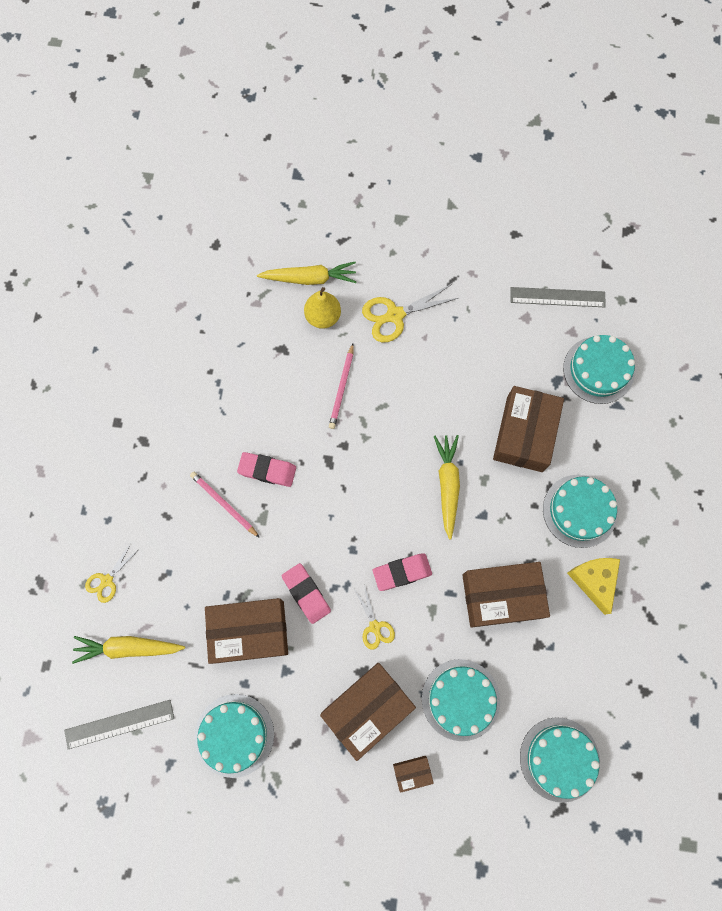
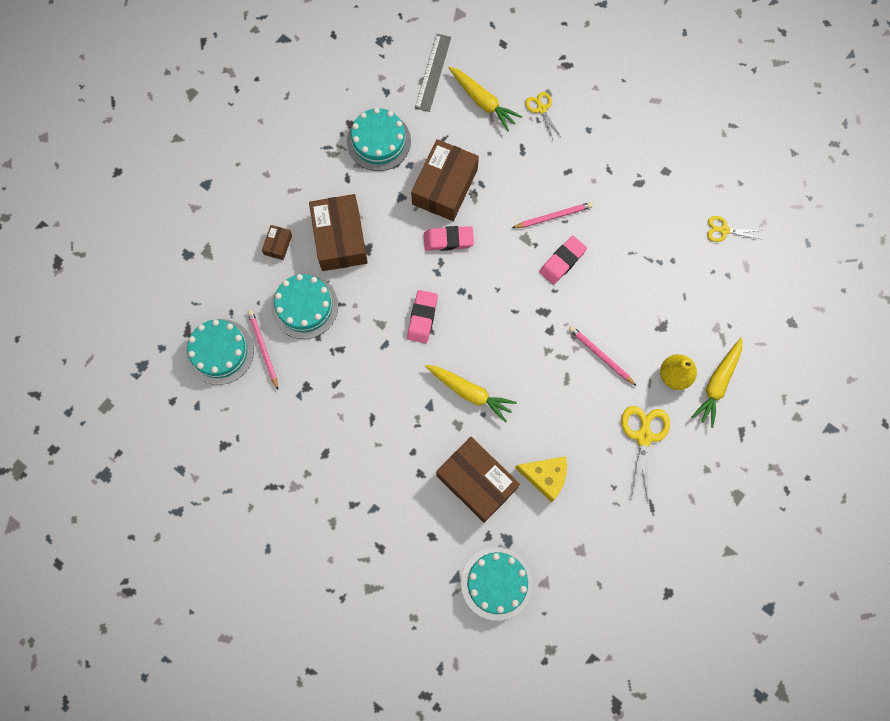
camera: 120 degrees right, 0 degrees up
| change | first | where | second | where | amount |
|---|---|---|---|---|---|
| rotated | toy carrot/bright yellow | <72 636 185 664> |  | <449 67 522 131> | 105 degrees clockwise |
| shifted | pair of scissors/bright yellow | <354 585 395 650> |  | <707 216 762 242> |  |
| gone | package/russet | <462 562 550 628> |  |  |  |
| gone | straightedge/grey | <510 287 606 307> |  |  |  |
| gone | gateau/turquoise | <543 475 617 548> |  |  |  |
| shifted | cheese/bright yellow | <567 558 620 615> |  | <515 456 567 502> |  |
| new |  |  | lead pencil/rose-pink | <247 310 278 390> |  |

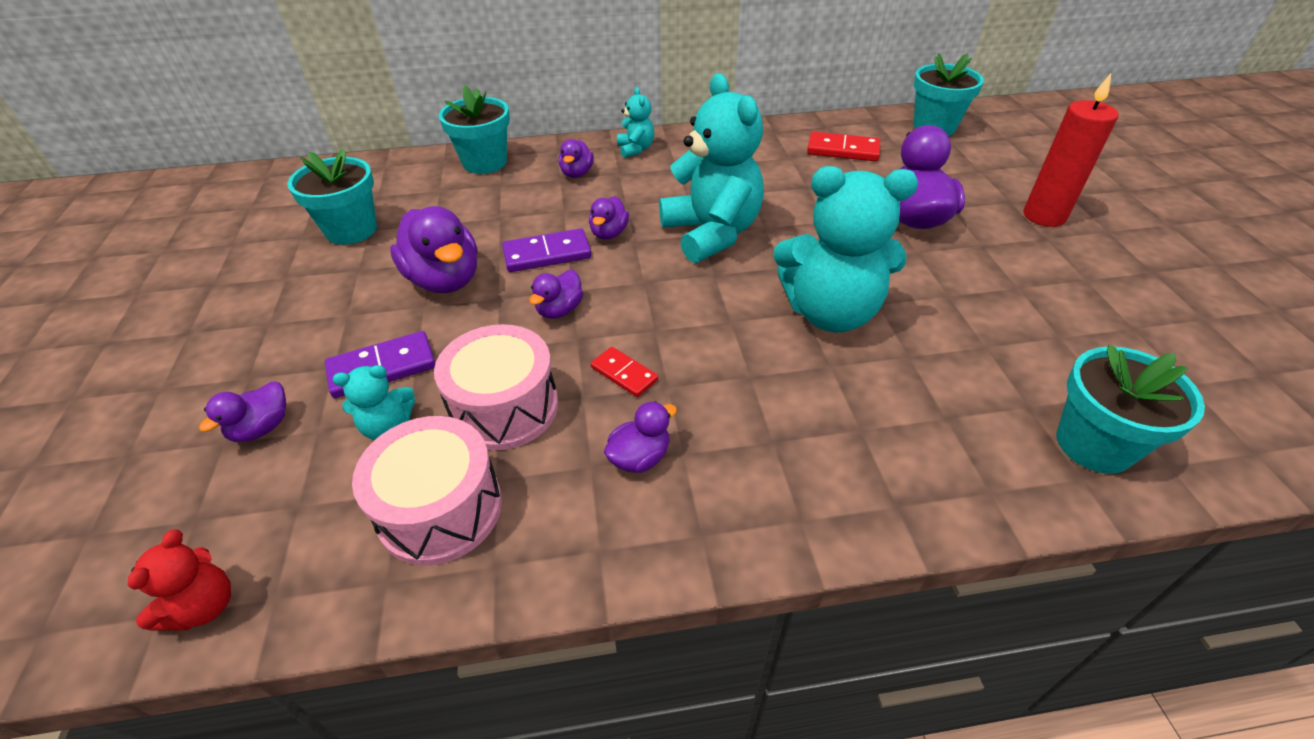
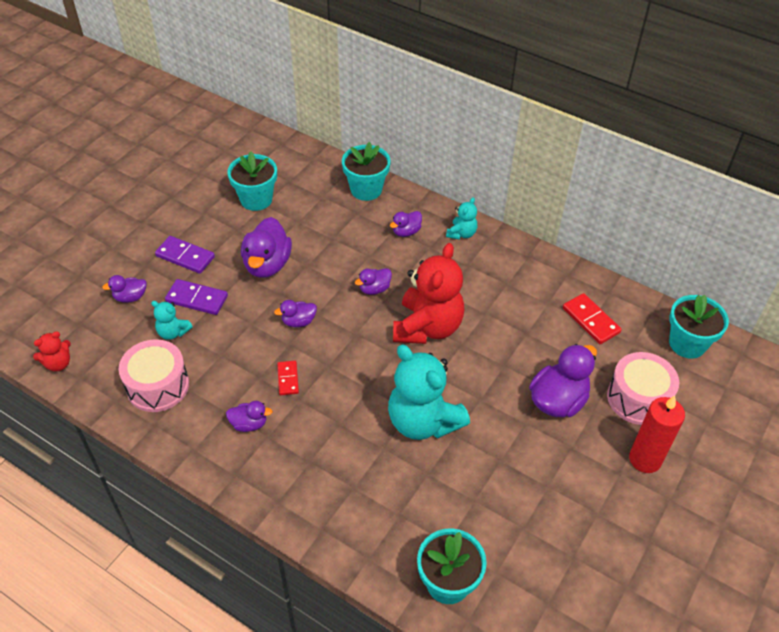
camera: 40 degrees right, 5 degrees up
| change | first | where | second | where | amount |
|---|---|---|---|---|---|
| shifted | drum/rose-pink | <434 324 558 451> |  | <607 352 679 425> |  |
| shifted | domino piece/purple | <502 228 592 272> |  | <155 236 215 274> |  |
| repainted | teddy/turquoise | <659 73 764 263> | teddy/red | <393 243 464 344> |  |

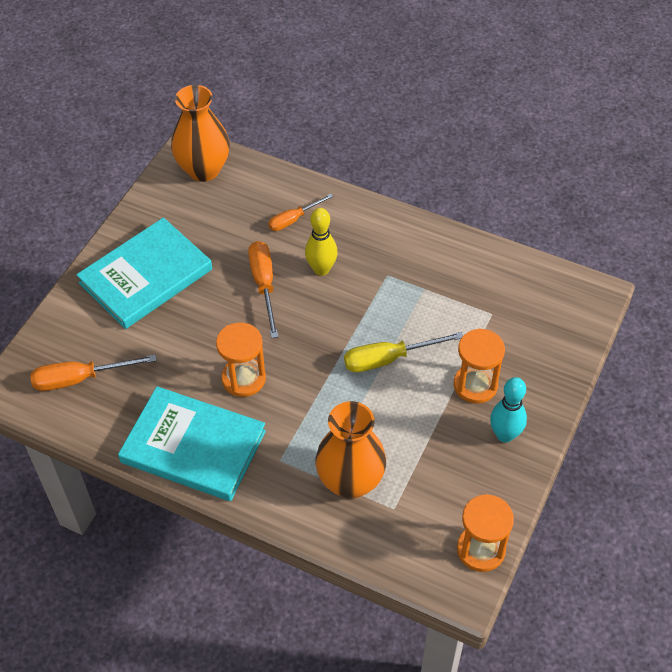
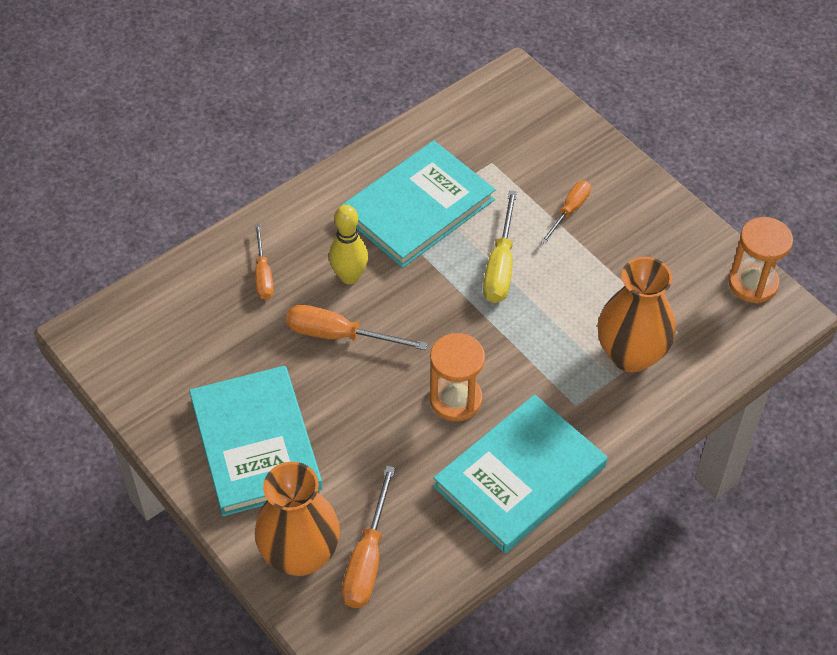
camera: 65 degrees left, 0 degrees up
| change | first | where | second | where | amount |
|---|---|---|---|---|---|
| shifted | vase/orange | <171 85 230 182> |  | <255 462 340 576> |  |
| swapped | sand timer/orange | <454 329 505 404> | hand screwdriver/orange | <541 181 591 244> |  |
| gone | bowling pin/turquoise | <490 377 527 443> |  |  |  |
| new |  |  | hardback/turquoise | <341 141 496 268> |  |

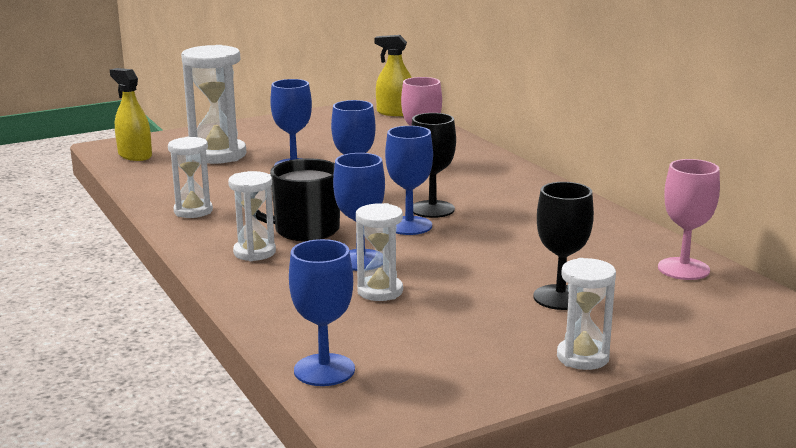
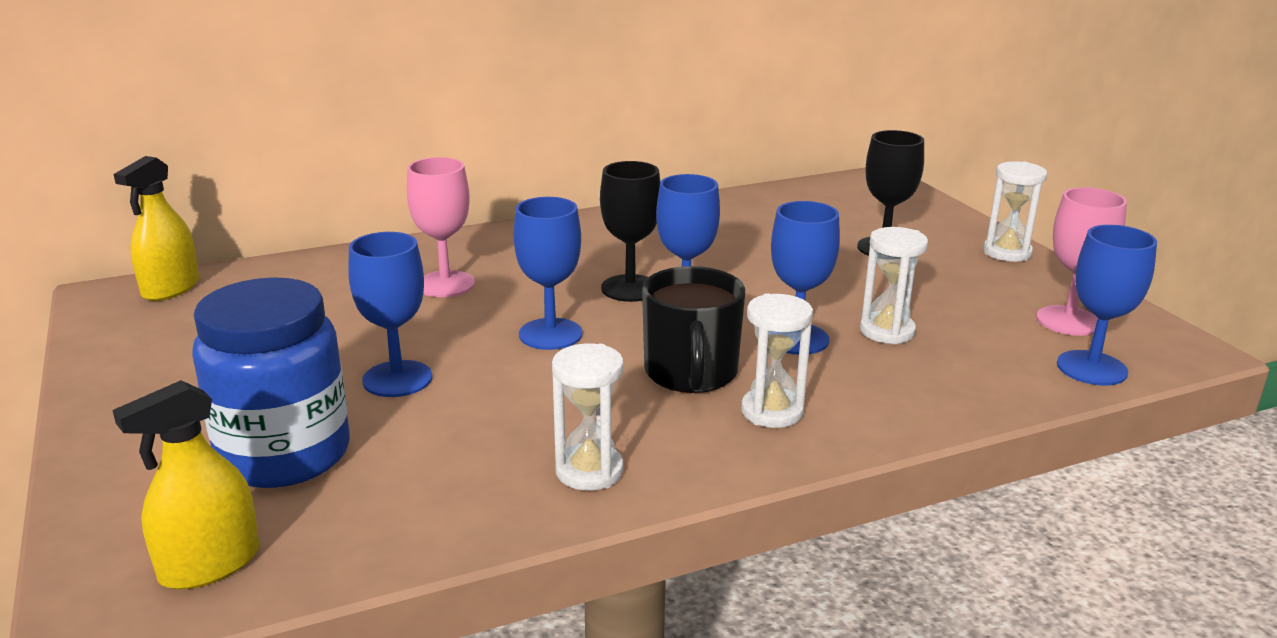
camera: 85 degrees left, 5 degrees up
| change | first | where | second | where | amount |
|---|---|---|---|---|---|
| swapped | sand timer/pure white | <181 45 246 164> | preserve jar/cobalt | <192 277 350 488> |  |
| shifted | chalice/rose-pink | <658 159 720 280> |  | <1036 187 1127 336> |  |

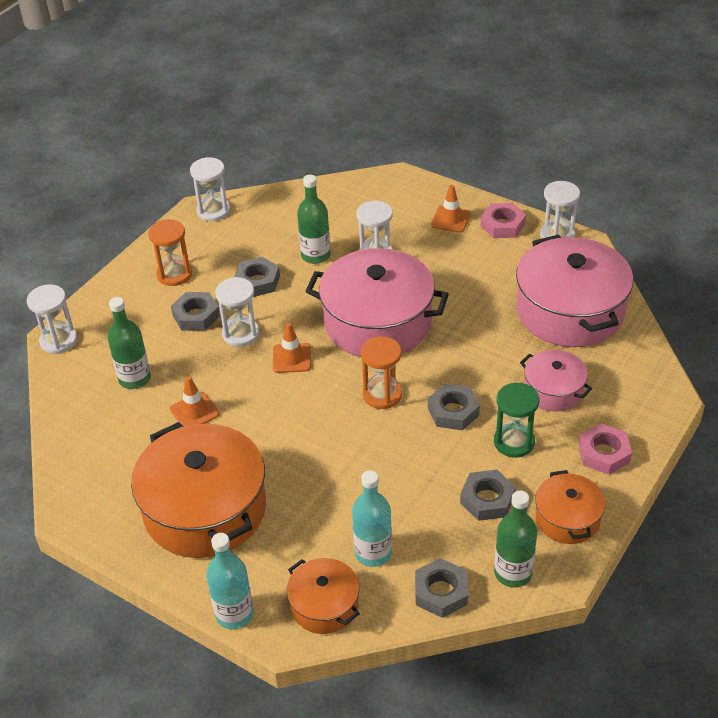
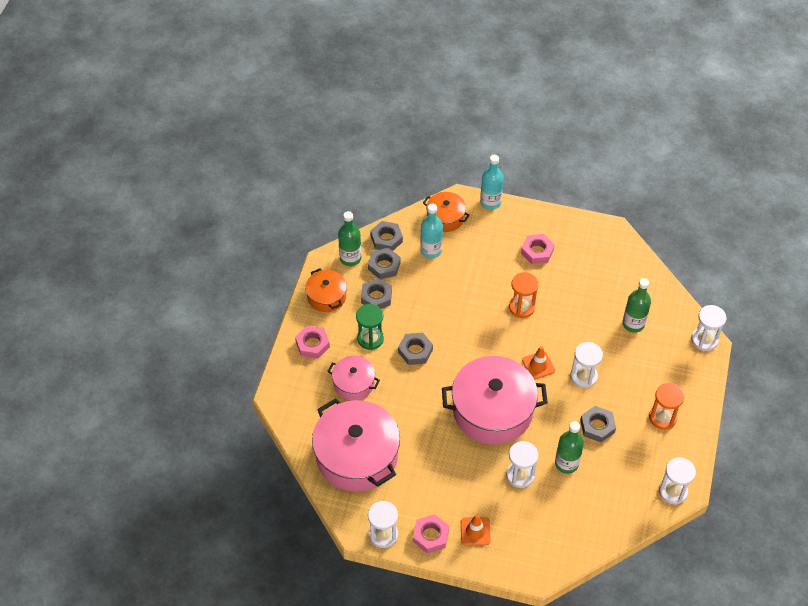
camera: 160 degrees right, 10 degrees up
| change | first | where | second | where | amount |
|---|---|---|---|---|---|
| swapped | stockpot/orange | <131 422 266 558> | hex nut/rose-pink | <521 234 555 264> |  |
| gone | traffic cone/orange | <170 376 220 426> |  |  |  |
| shifted | hex nut/grey | <171 292 220 331> |  | <368 248 401 279> |  |
| shifted | sand timer/orange | <361 336 402 409> |  | <509 272 539 318> |  |

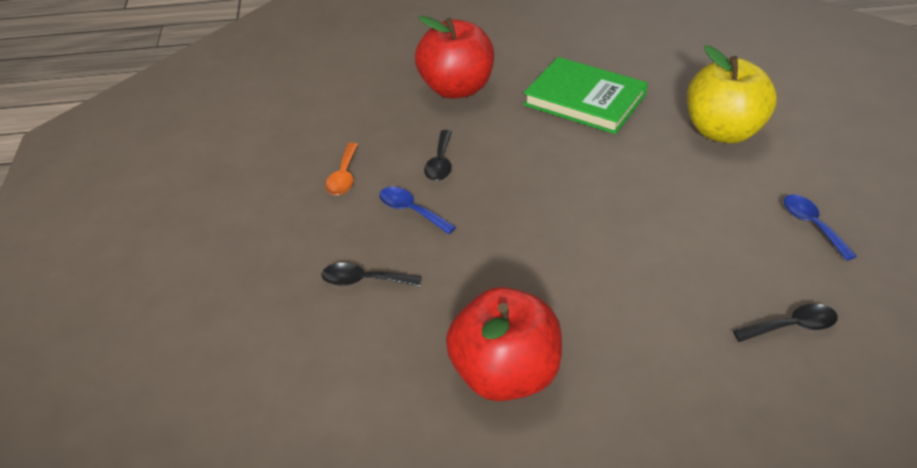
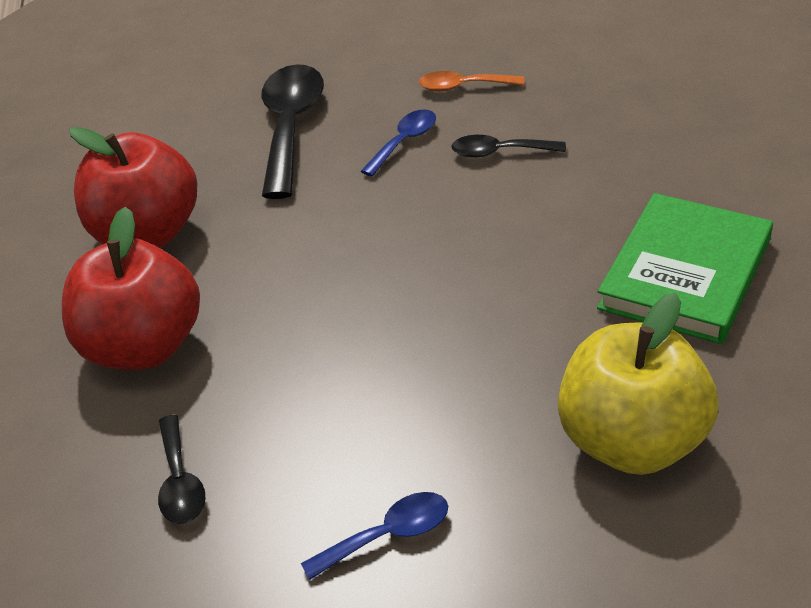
camera: 90 degrees right, 0 degrees up
| change | first | where | second | where | amount |
|---|---|---|---|---|---|
| scaled | tablespoon/black | <322 263 422 287> |  | <262 64 324 199> | x1.91 |
| shifted | apple fruit/red | <415 15 494 99> |  | <62 207 200 370> |  |

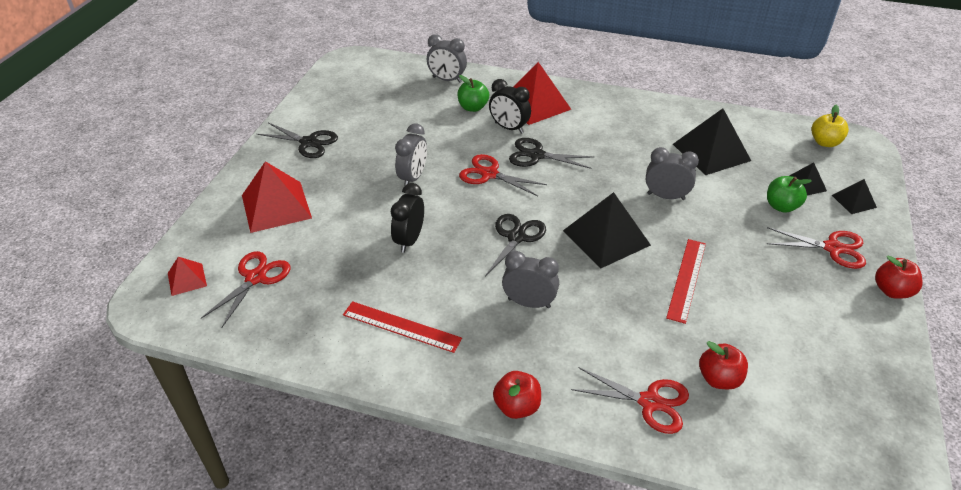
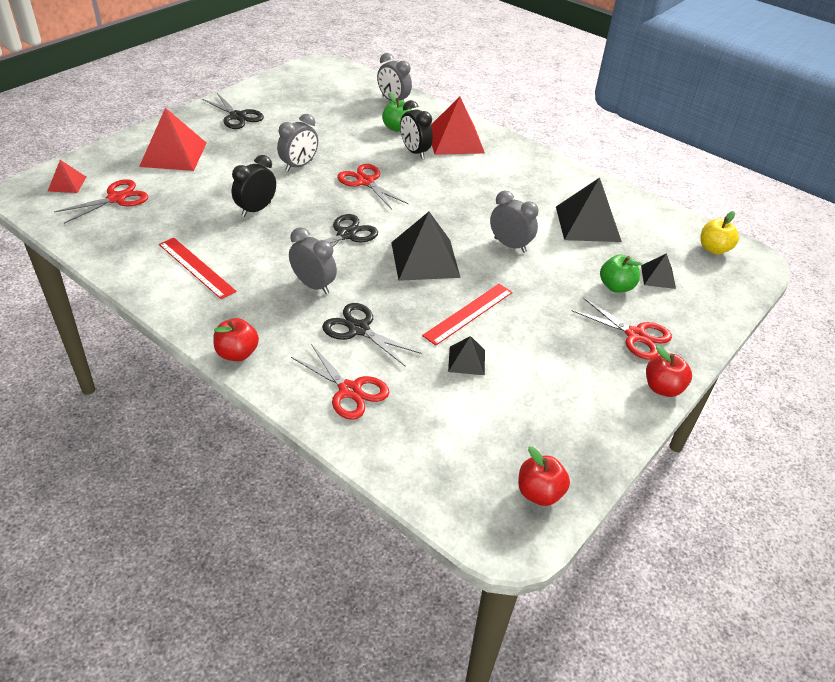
camera: 20 degrees right, 0 degrees up
| change | first | where | second | where | amount |
|---|---|---|---|---|---|
| shifted | pair of scissors/black | <509 138 594 169> |  | <322 303 422 367> |  |
| shifted | apple fruit/red | <699 341 748 389> |  | <518 446 570 506> |  |
| shifted | pyramid/black | <832 179 877 214> |  | <448 336 485 375> |  |

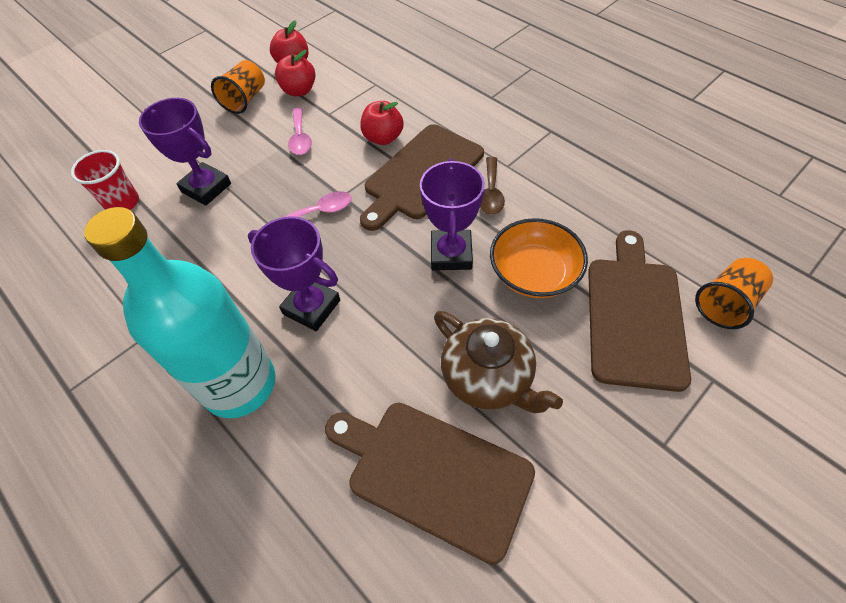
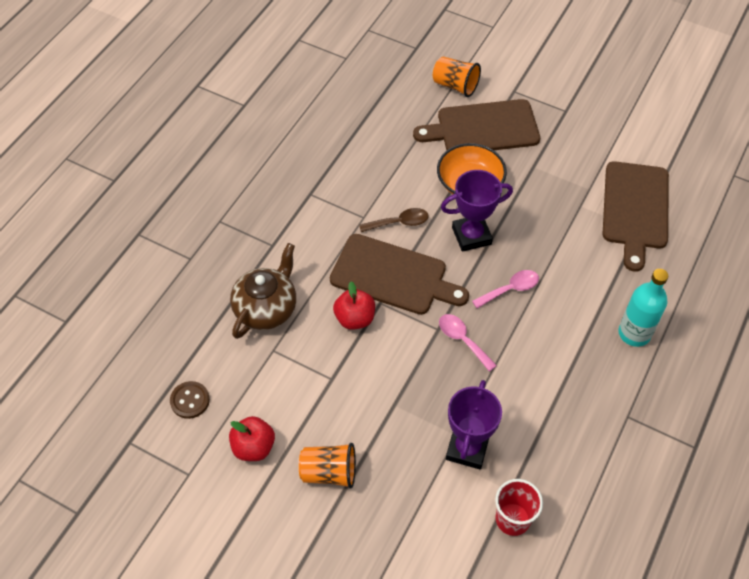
camera: 110 degrees left, 0 degrees up
| change | first | where | second | where | amount |
|---|---|---|---|---|---|
| scaled | flask/turquoise | <84 207 276 418> |  | <618 269 668 347> | x0.60 |
| gone | prize cup/purple | <248 216 340 331> |  |  |  |
| gone | apple fruit/red | <275 50 316 96> |  |  |  |
| shifted | tablespoon/rose-pink | <288 108 312 155> |  | <472 270 539 308> |  |
| shifted | china teapot/russet | <434 311 563 413> |  | <230 243 296 339> |  |
| new |  |  | shirt button/russet | <170 381 210 419> |  |

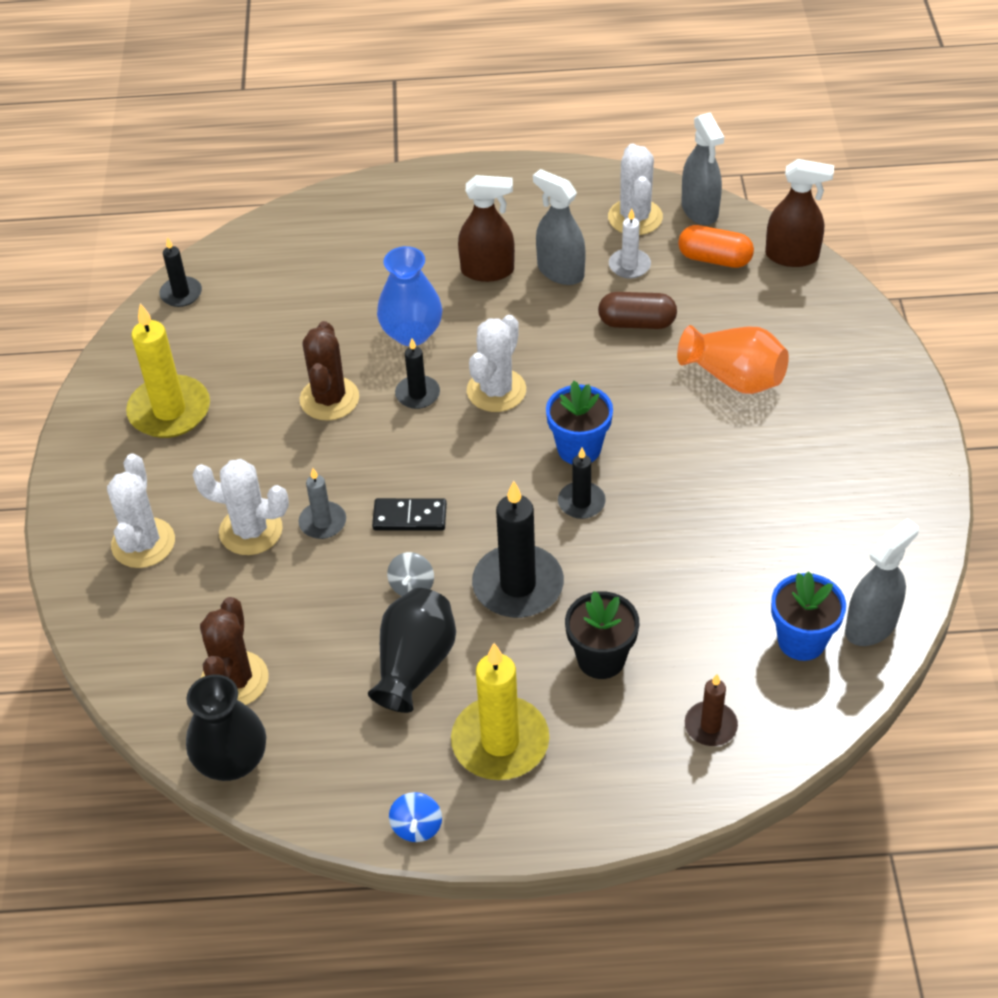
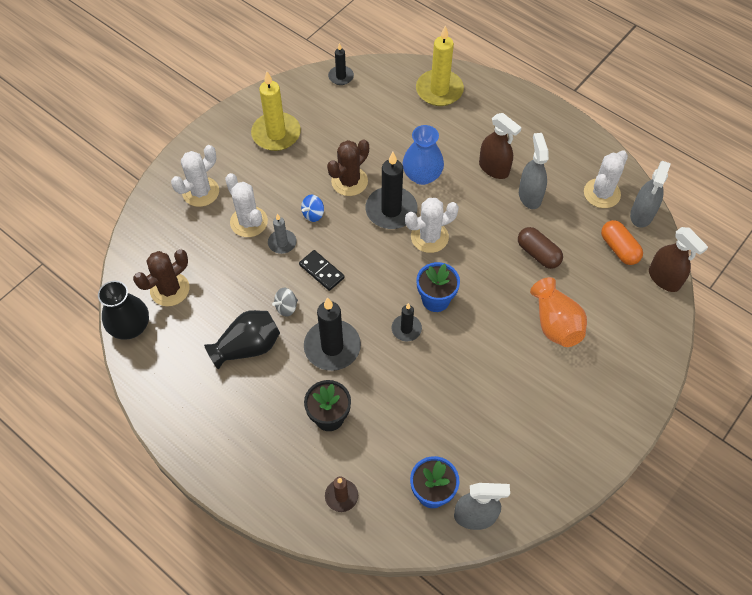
camera: 40 degrees right, 10 degrees up
| change | first | where | second | where | amount |
|---|---|---|---|---|---|
| shifted | whirligig/cobalt | <389 792 442 842> |  | <301 195 324 222> |  |
| scaled | candle/black | <395 338 440 409> |  | <365 152 418 229> | x1.85 |
| shifted | candle/bright yellow | <451 643 549 780> |  | <416 25 464 106> |  |
| gone | candle/pure white | <609 208 651 279> |  |  |  |

